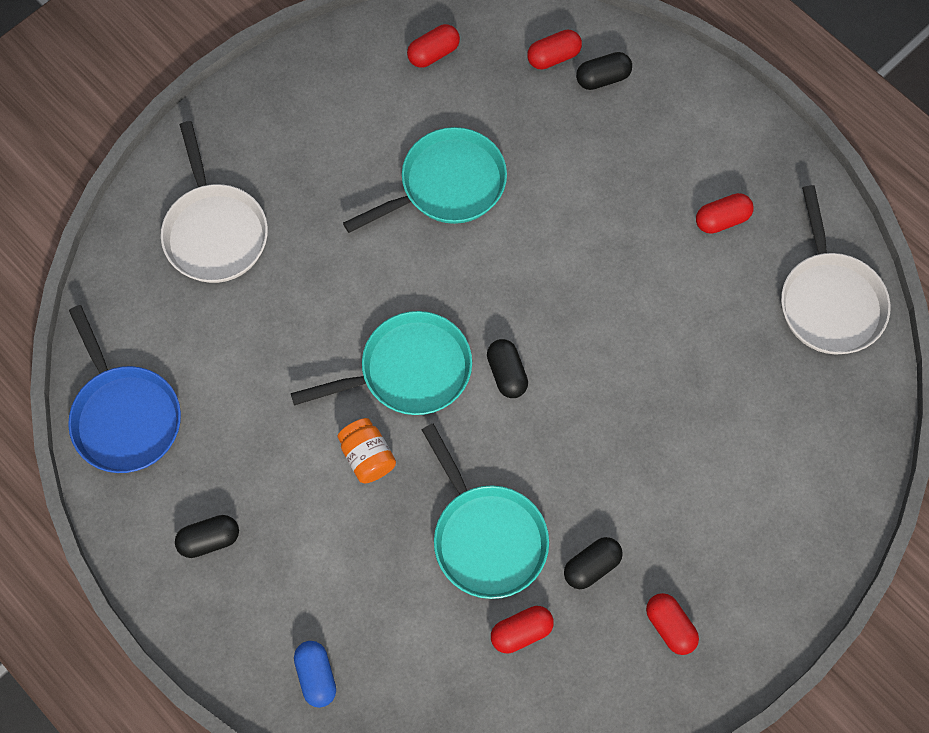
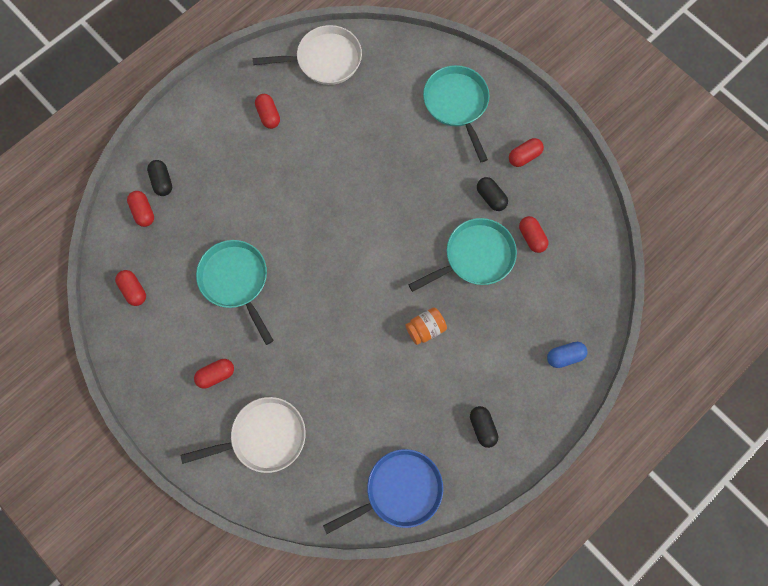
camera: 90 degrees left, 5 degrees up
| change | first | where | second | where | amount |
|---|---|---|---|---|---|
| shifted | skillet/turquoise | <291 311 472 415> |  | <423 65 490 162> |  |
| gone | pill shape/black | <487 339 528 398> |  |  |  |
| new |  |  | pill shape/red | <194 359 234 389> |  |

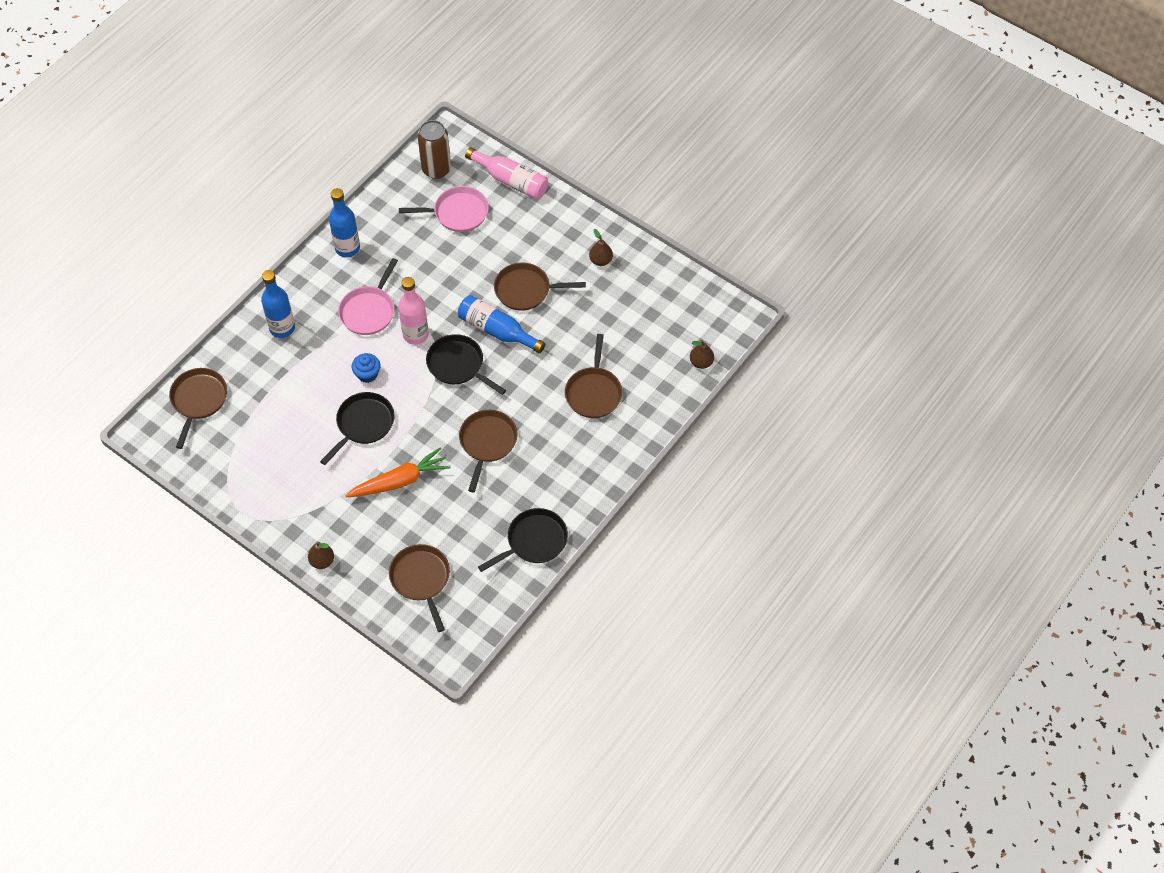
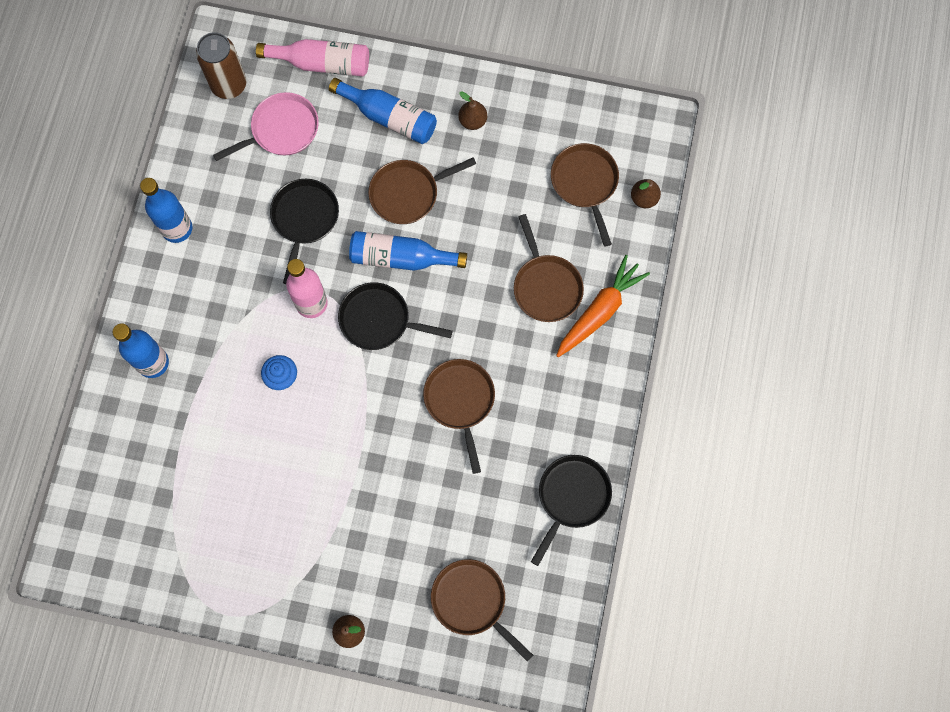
camera: 25 degrees left, 15 degrees up
| change | first | where | second | where | amount |
|---|---|---|---|---|---|
| shifted | skillet/russet | <169 368 227 449> |  | <551 143 619 247> |  |
| shifted | skillet/black | <320 392 395 465> |  | <270 179 339 284> |  |
| gone | skillet/rose-pink | <338 258 398 335> |  |  |  |
| shifted | toy carrot/orange | <345 447 450 497> |  | <556 255 650 357> |  |
| new |  |  | flask/cobalt | <329 78 437 144> |  |

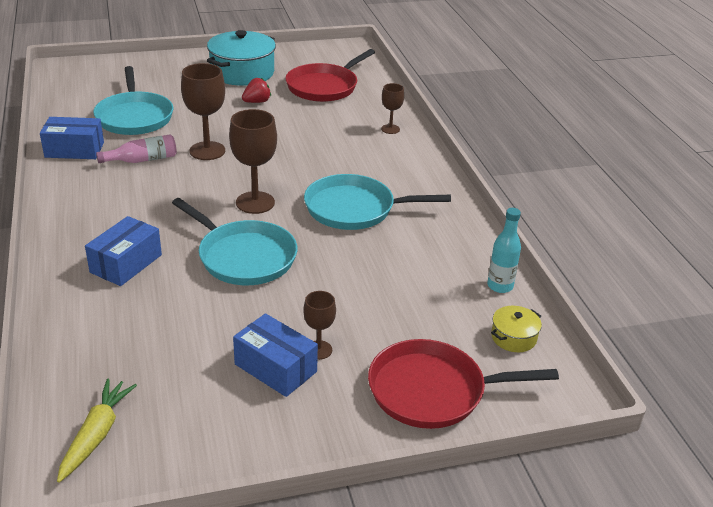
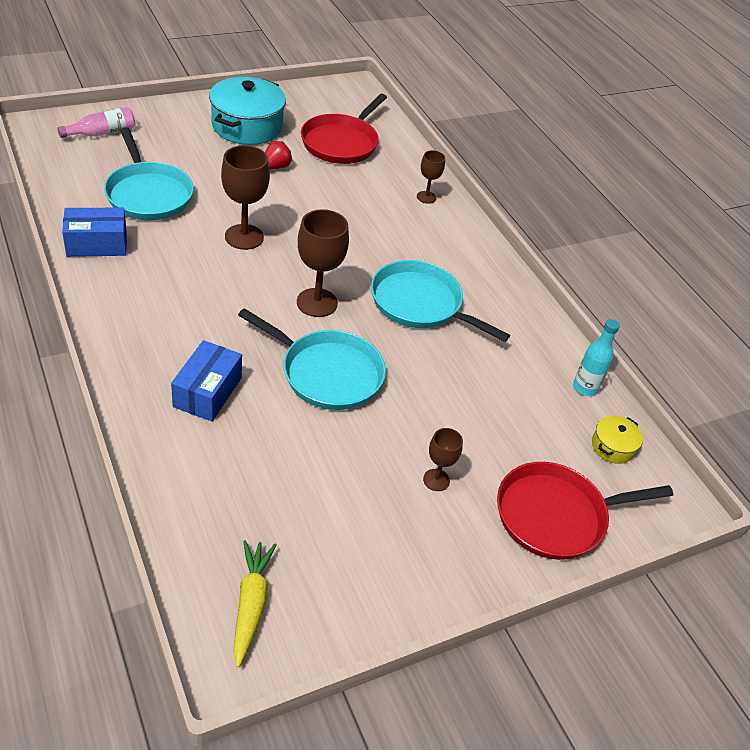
camera: 15 degrees left, 10 degrees up
| change | first | where | second | where | amount |
|---|---|---|---|---|---|
| shifted | flask/rose-pink | <96 134 177 163> |  | <57 107 135 138> |  |
| gone | package/cobalt | <233 313 318 397> |  |  |  |
| rotated | skillet/turquoise | <304 174 451 230> |  | <371 260 510 342> | 45 degrees clockwise |

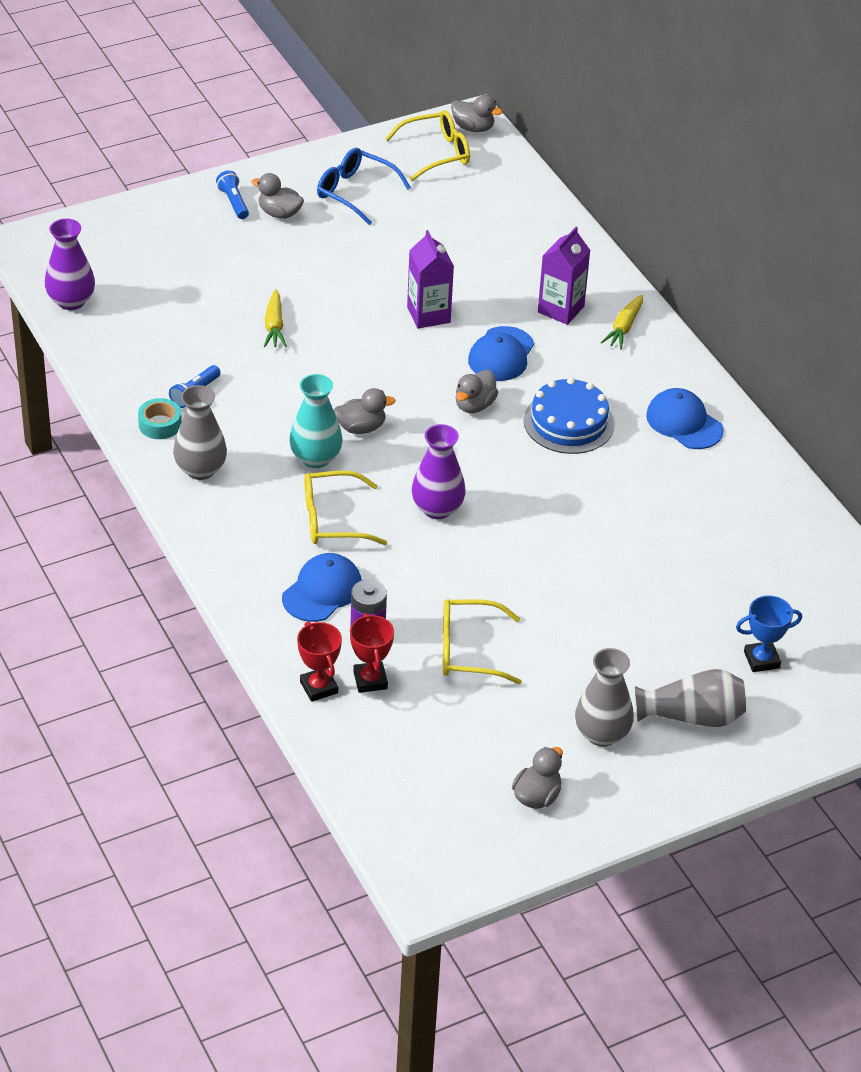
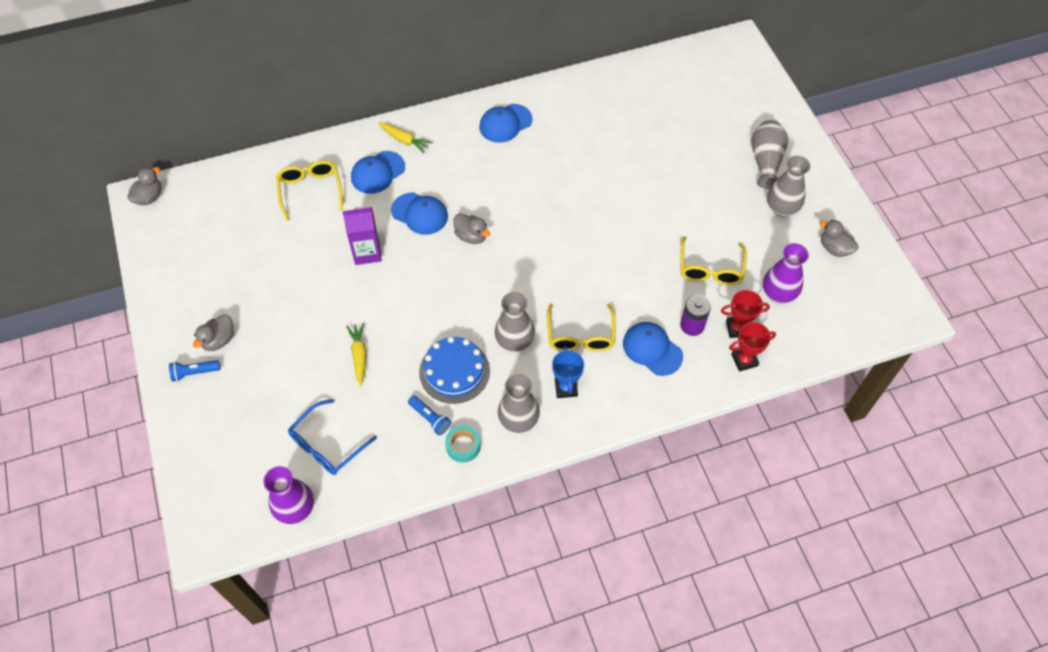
camera: 80 degrees left, 15 degrees up
| change | first | where | second | where | amount |
|---|---|---|---|---|---|
| rotated | toy carrot/bright yellow | <264 289 287 347> |  | <346 323 367 386> | 105 degrees counterclockwise |
| repainted | vase/turquoise | <289 374 343 468> | vase/grey | <495 292 535 352> |  |
| shifted | eyeglasses/cobalt | <317 148 411 225> |  | <288 399 377 475> |  |
| gone | rubber duck/grey | <334 388 396 434> |  |  |  |
| shifted | eyeglasses/bright yellow | <385 110 470 181> |  | <276 160 343 221> |  |
| shifted | vase/purple | <412 424 466 519> |  | <763 243 809 303> |  |
| shifted | gateau/cobalt | <524 377 615 454> |  | <419 337 490 404> |  |
| swapped | carton/purple | <538 226 591 325> | cap/cobalt | <351 151 405 194> |  |
| shifted | prize cup/cobalt | <736 595 802 672> |  | <552 346 584 398> |  |

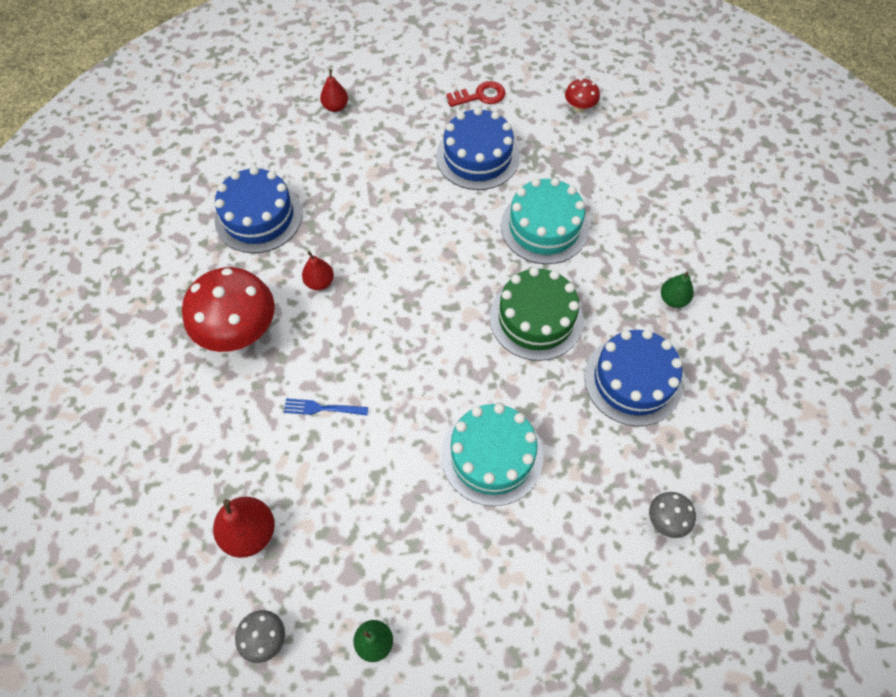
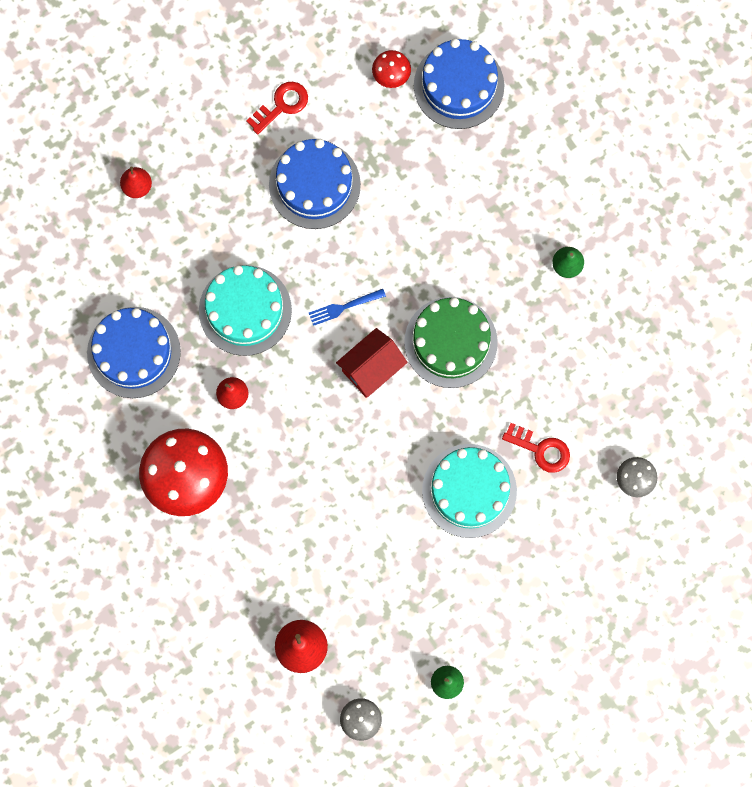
camera: 25 degrees left, 15 degrees up
| change | first | where | second | where | amount |
|---|---|---|---|---|---|
| shifted | fork/cobalt | <284 398 368 416> |  | <309 289 386 326> |  |
| shifted | gateau/turquoise | <501 178 589 264> |  | <199 265 292 356> |  |
| shifted | gateau/cobalt | <584 329 683 426> |  | <414 39 504 129> |  |
| new |  |  | cottage/red | <336 328 408 398> |  |
| new |  |  | key/red | <502 423 570 473> |  |

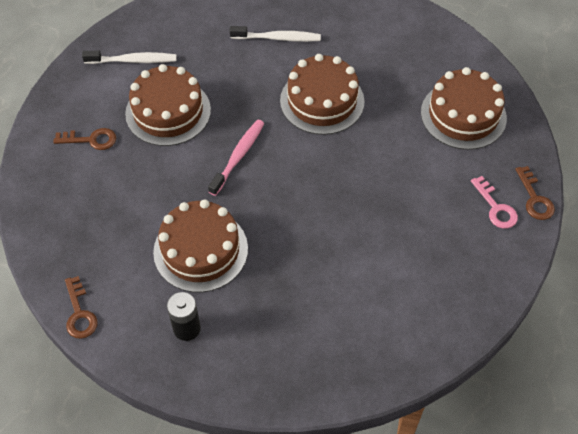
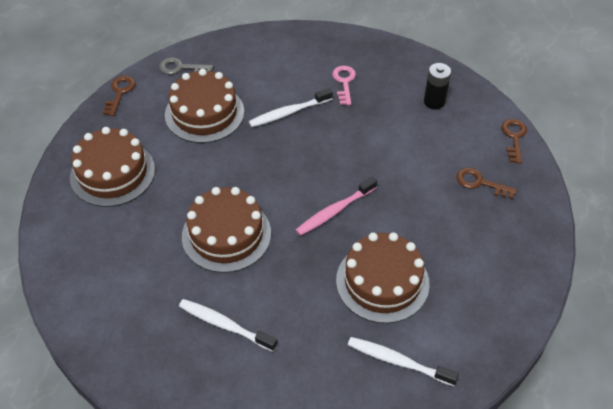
camera: 155 degrees left, 5 degrees down
| change | first | where | second | where | amount |
|---|---|---|---|---|---|
| shifted | key/russet | <53 128 116 150> |  | <457 168 517 199> |  |
| shifted | gateau/russet | <153 199 248 292> |  | <165 69 244 143> |  |
| shifted | key/rose-pink | <471 176 518 229> |  | <332 66 356 105> |  |
| new |  |  | key/grey | <159 58 213 75> |  |
| new |  |  | tooth brush/pure white | <249 88 333 127> |  |

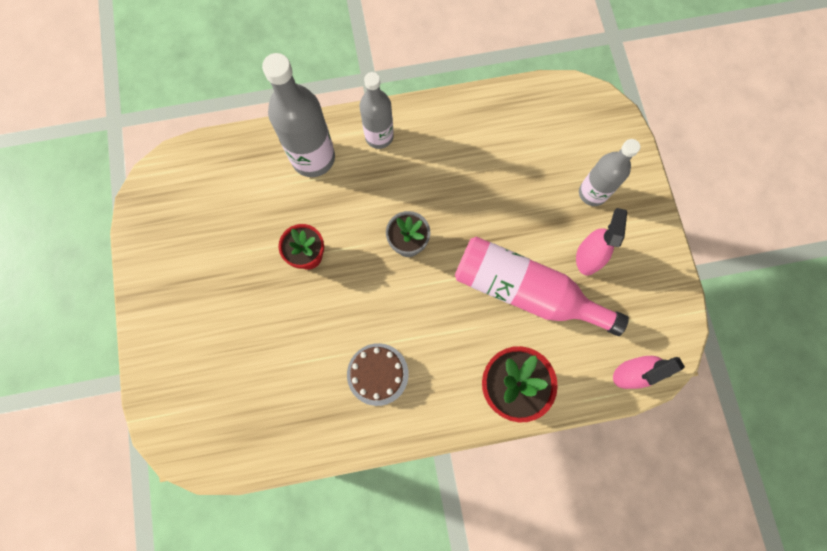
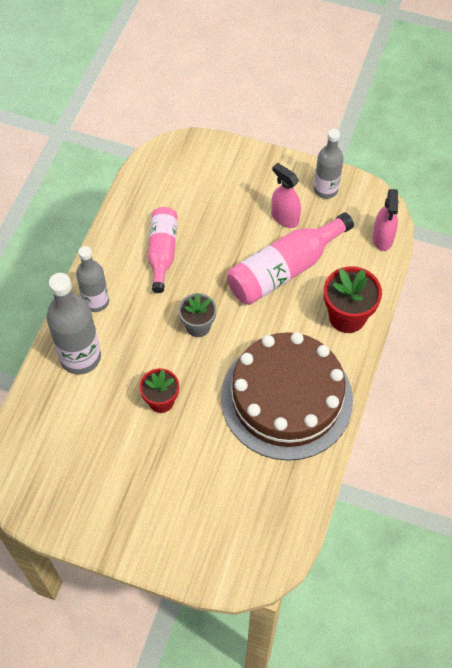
camera: 60 degrees left, 15 degrees down
| change | first | where | second | where | amount |
|---|---|---|---|---|---|
| scaled | gateau/russet | <347 343 409 406> |  | <221 332 353 461> | x2.44 |
| shifted | flask/grey | <579 139 640 206> |  | <314 129 344 199> |  |
| new |  |  | flask/rose-pink | <148 207 178 293> |  |

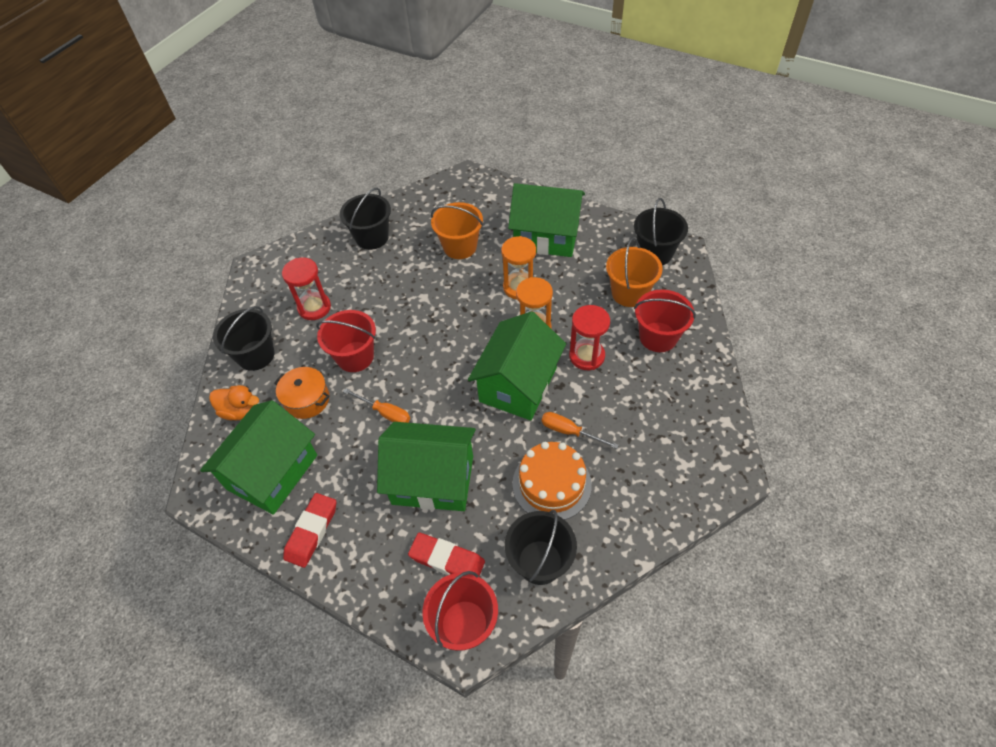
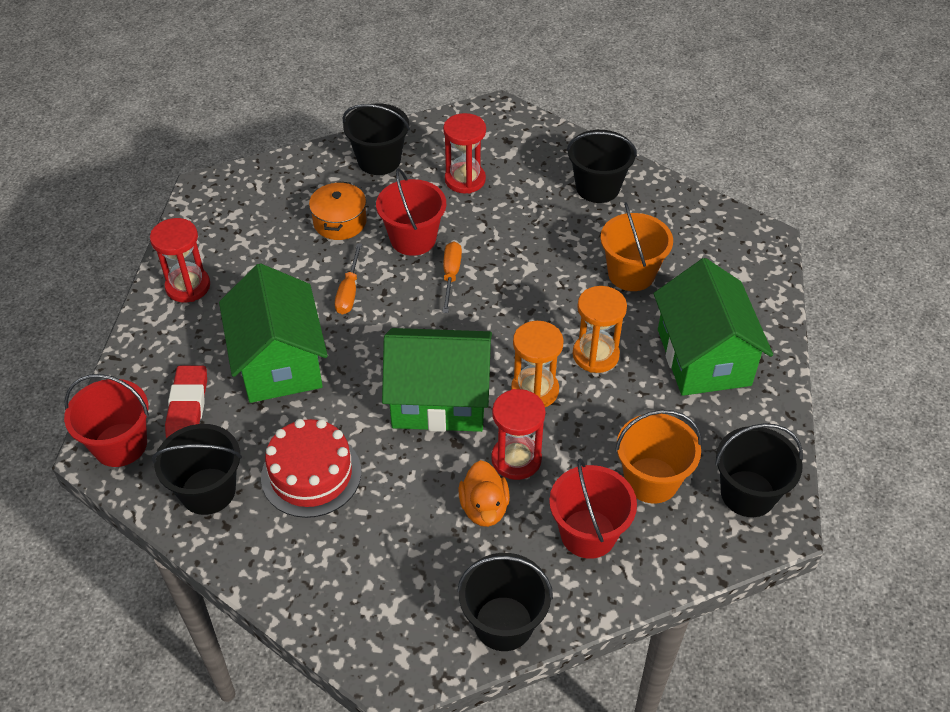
camera: 65 degrees right, 5 degrees down
| change | first | where | second | where | amount |
|---|---|---|---|---|---|
| gone | cottage/emerald | <200 400 317 515> |  |  |  |
| shifted | rubber duck/orange | <209 385 259 420> |  | <458 460 510 527> |  |
| swapped | gum eraser/red | <283 493 336 568> | sand timer/red | <150 218 210 302> |  |
| repainted | gateau/orange | <512 442 592 520> | gateau/red | <261 419 361 518> |  |
| shifted | hand screwdriver/orange | <542 412 619 449> |  | <442 242 462 313> |  |
| new |  |  | bucket/black | <457 553 553 651> |  |

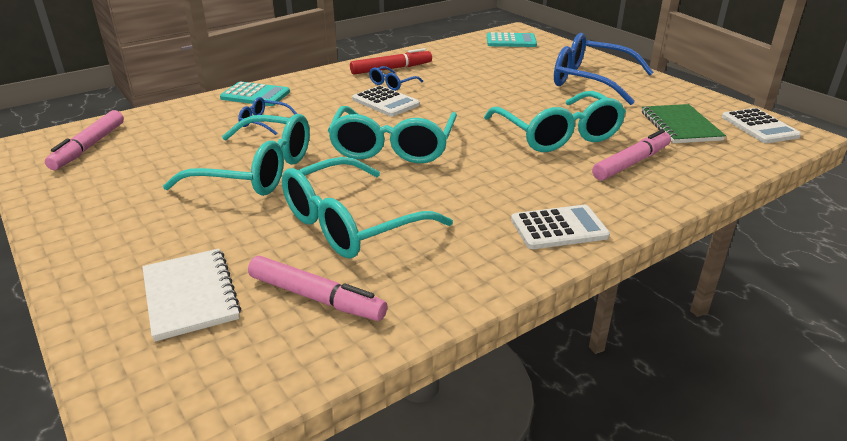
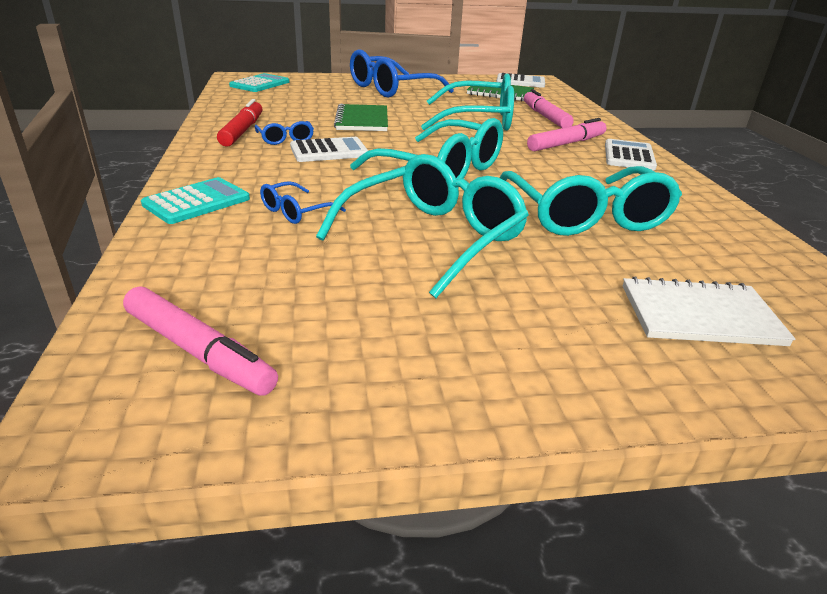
camera: 65 degrees left, 0 degrees up
| change | first | where | second | where | amount |
|---|---|---|---|---|---|
| shifted | marker/rose-pink | <248 256 387 321> |  | <527 118 607 151> |  |
| new |  |  | notepad/emerald | <334 104 388 131> |  |

